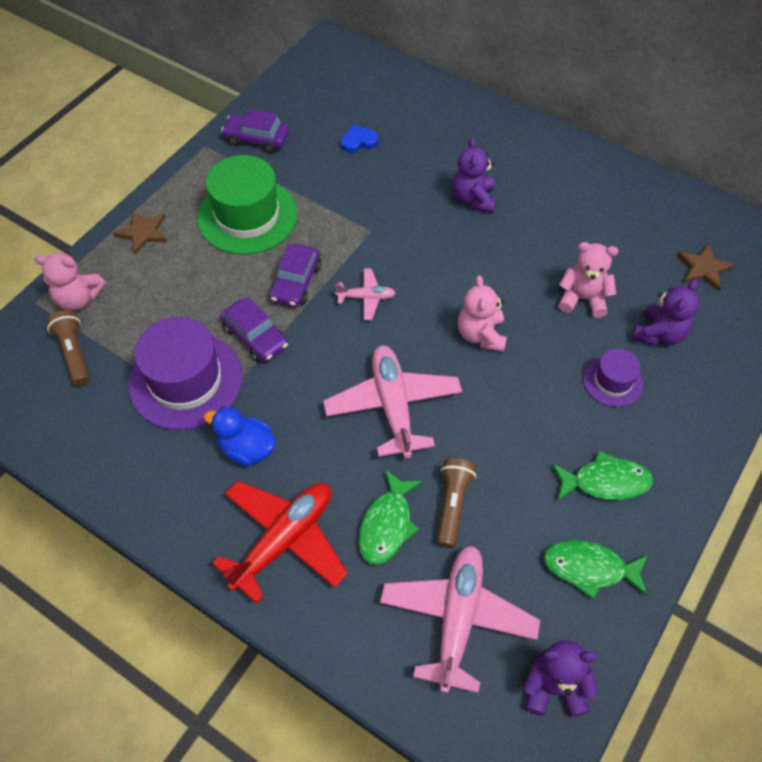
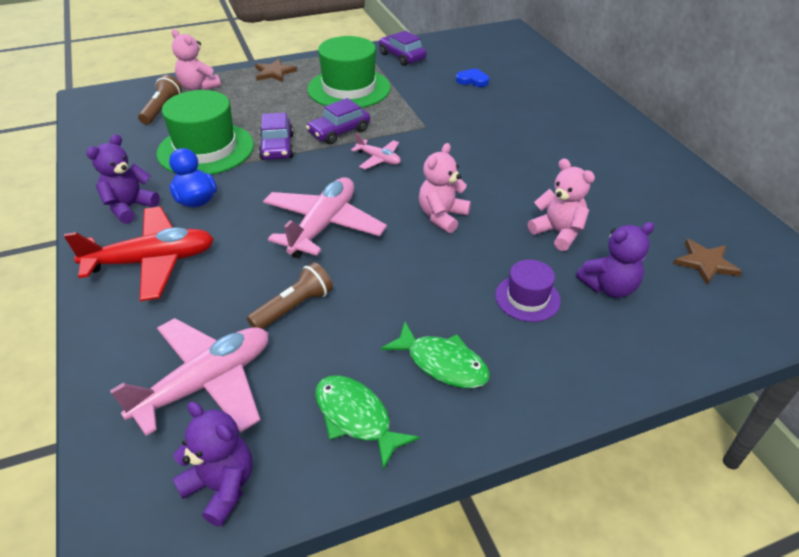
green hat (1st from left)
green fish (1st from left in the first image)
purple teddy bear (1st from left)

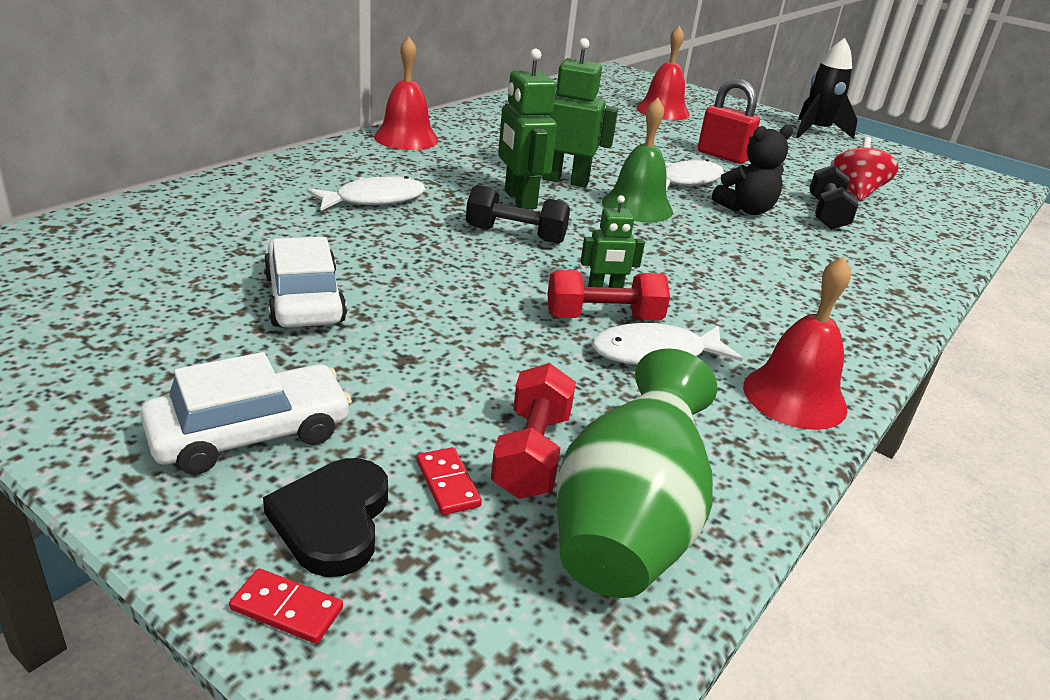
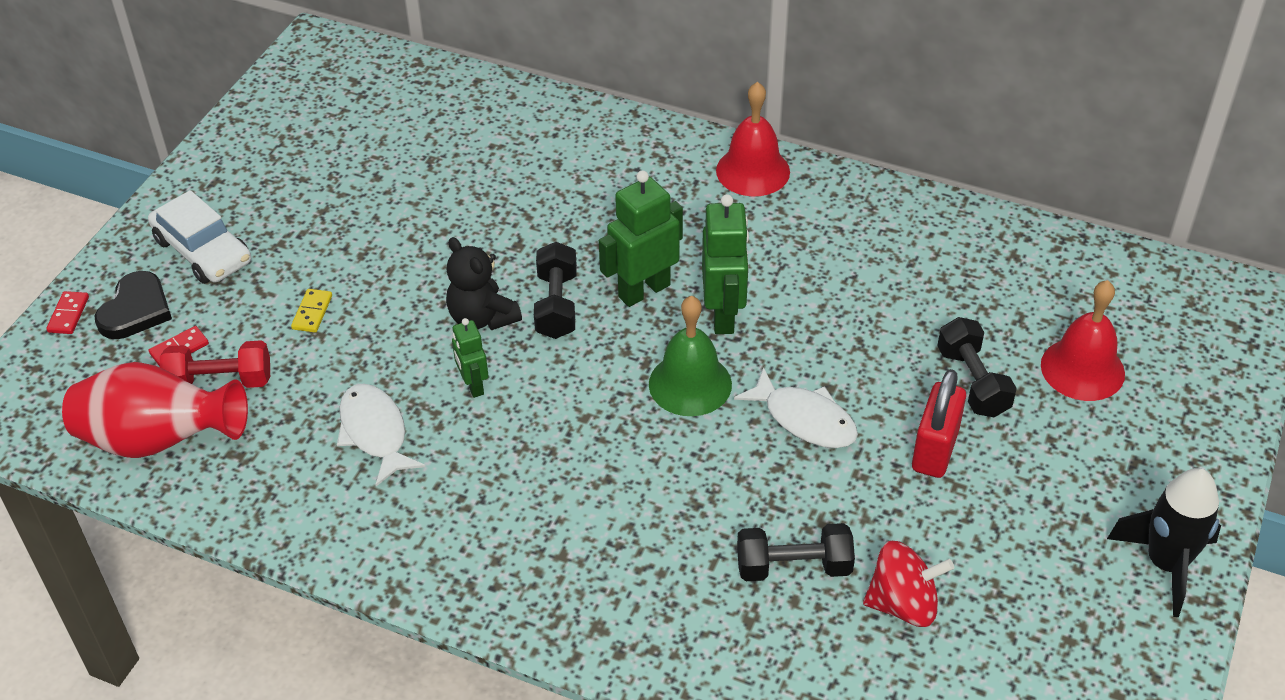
white car (2nd from left in the first image)
black heart
white fish (1st from left in the first image)
red dumbbell (2nd from left in the first image)
red vase
black teddy bear
red bell (3rd from left in the first image)
yellow domino
black dumbbell (3rd from left)

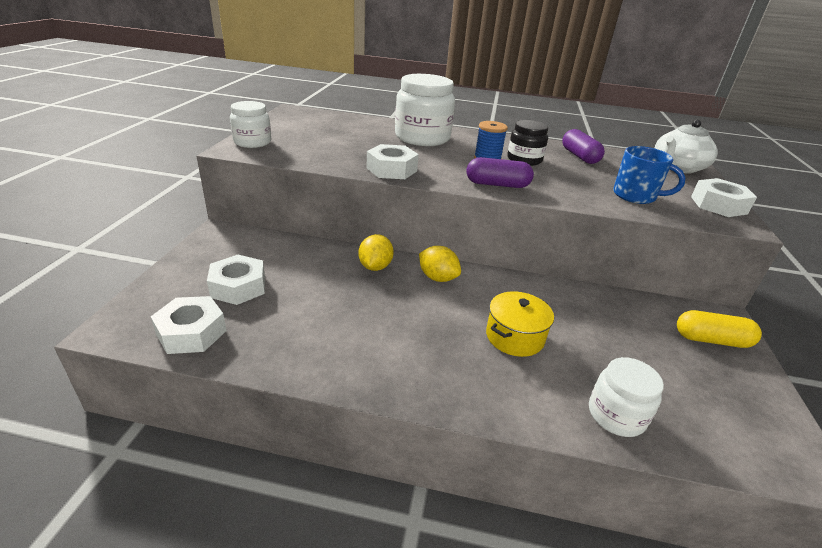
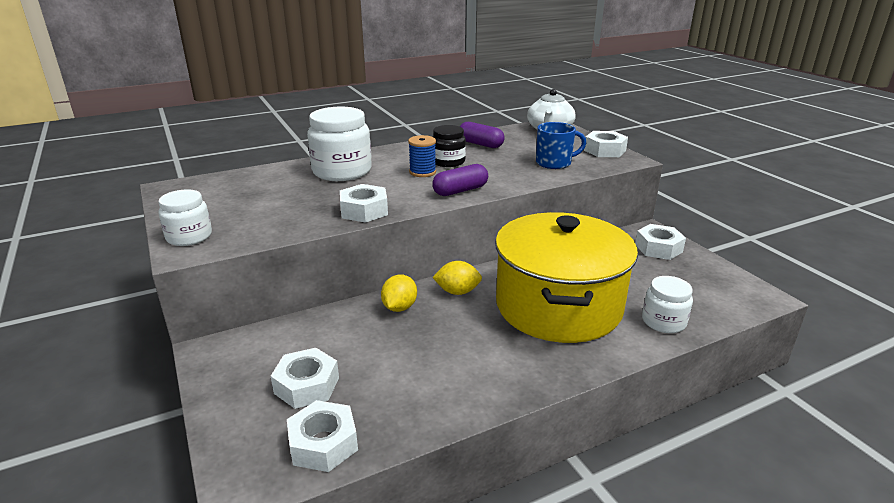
yellow lemon (1st from left)
yellow pot
white nut (5th from left)

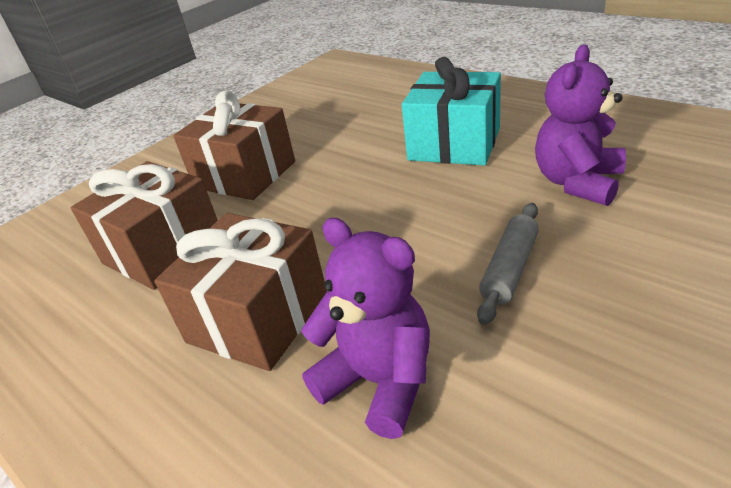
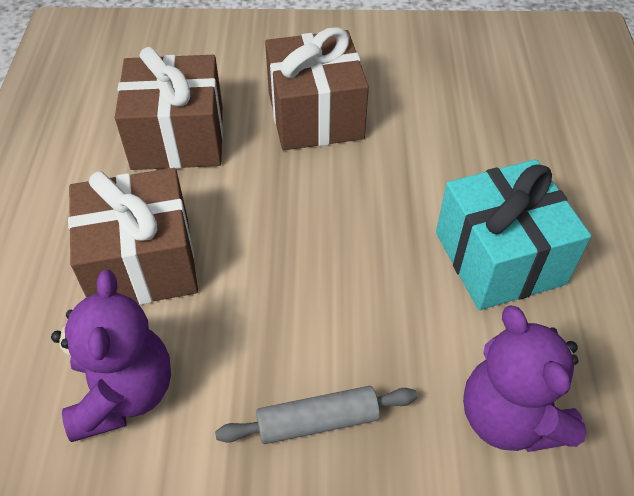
purple teddy bear (2nd from left)

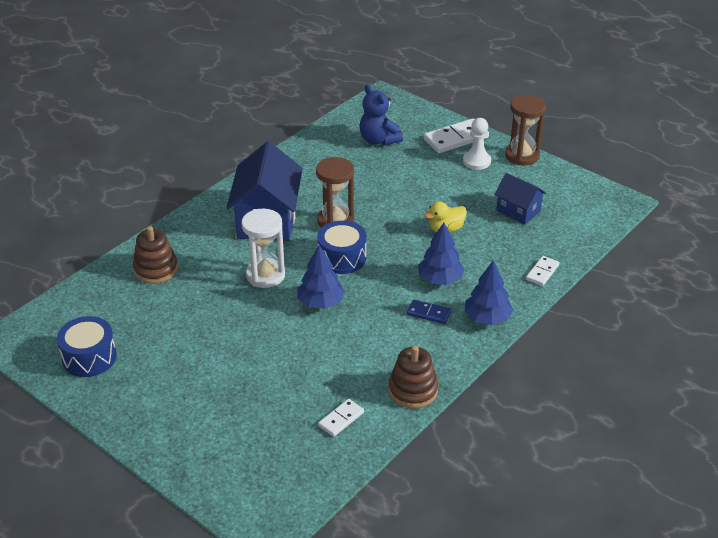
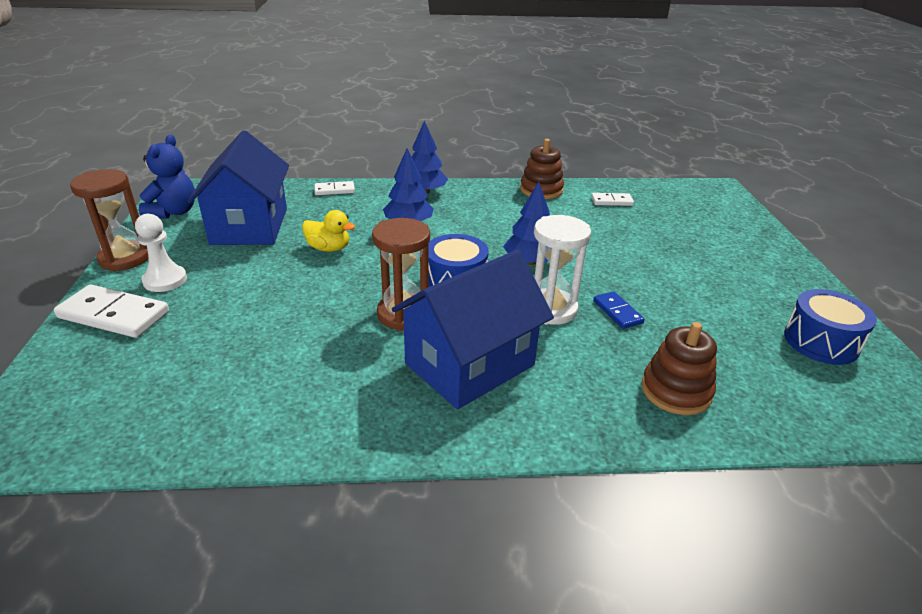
blue teddy bear
blue domino
blue house (1st from left)

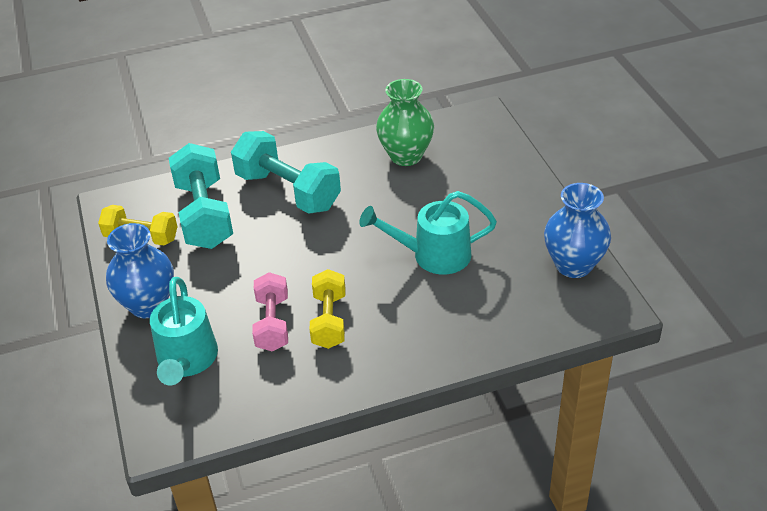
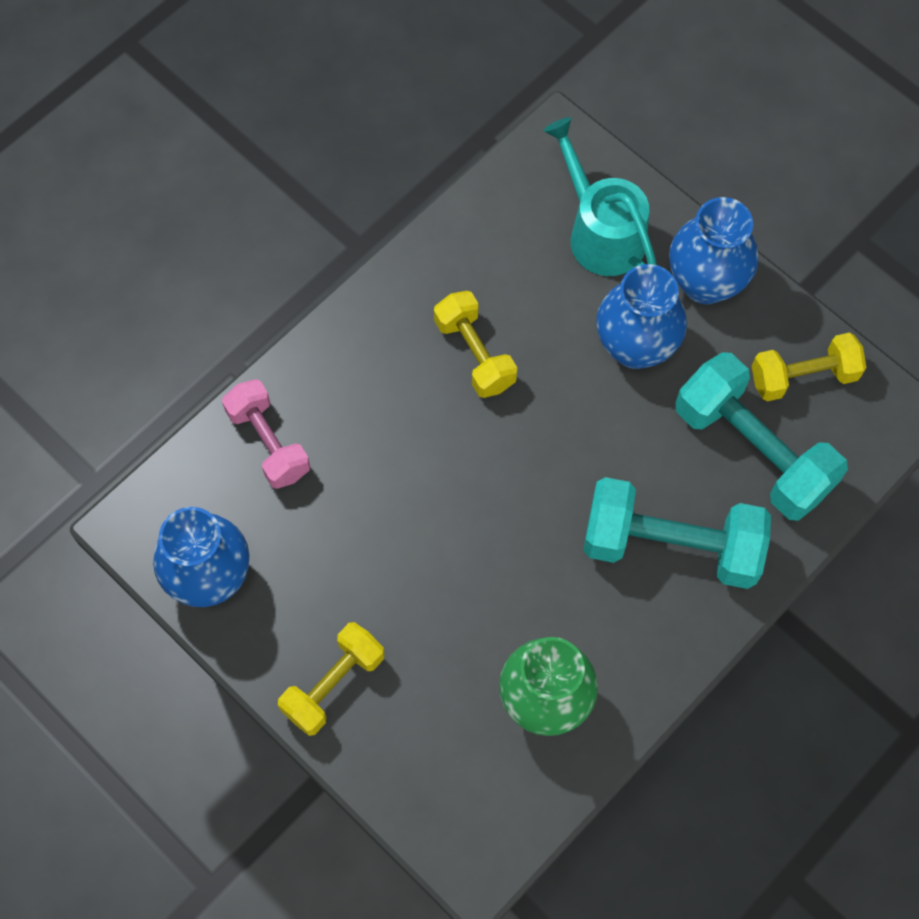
pink dumbbell
turquoise watering can (2nd from left in the first image)
yellow dumbbell (1st from left)
blue vase (2nd from left)

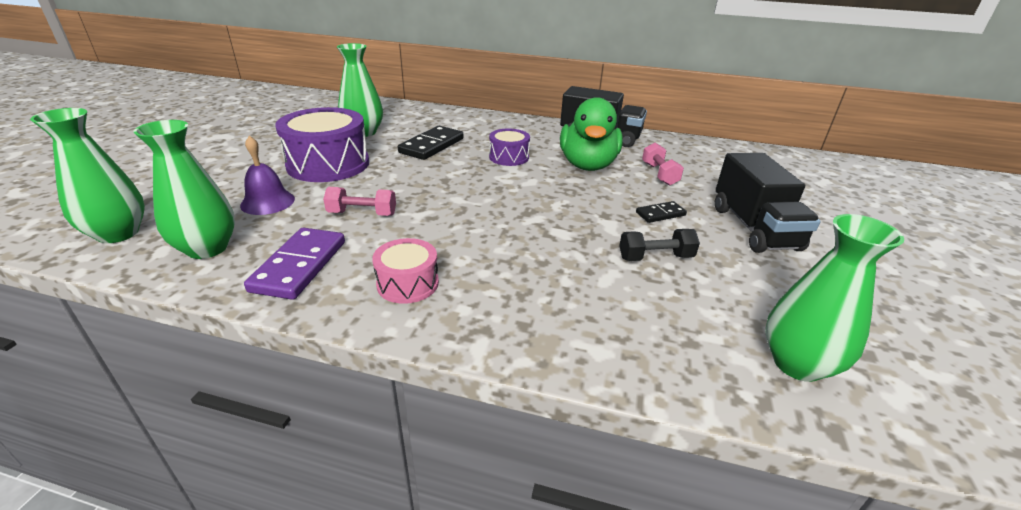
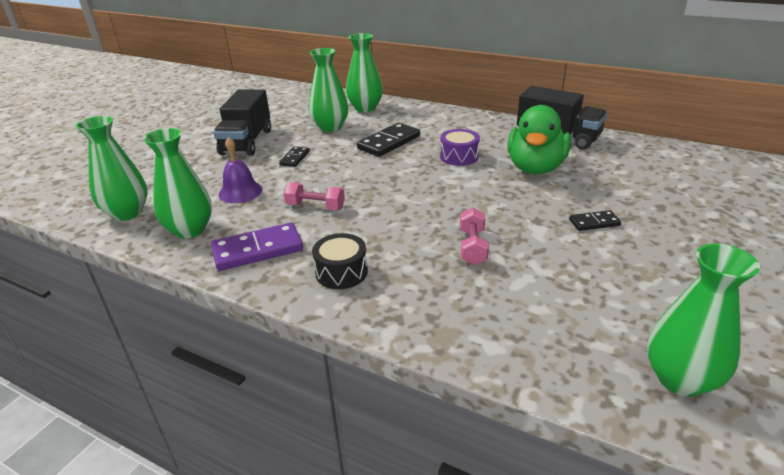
purple domino
black domino (1st from left)
black drum
black dumbbell
pink dumbbell (2nd from left)
black truck (1st from left)
green vase (4th from left)

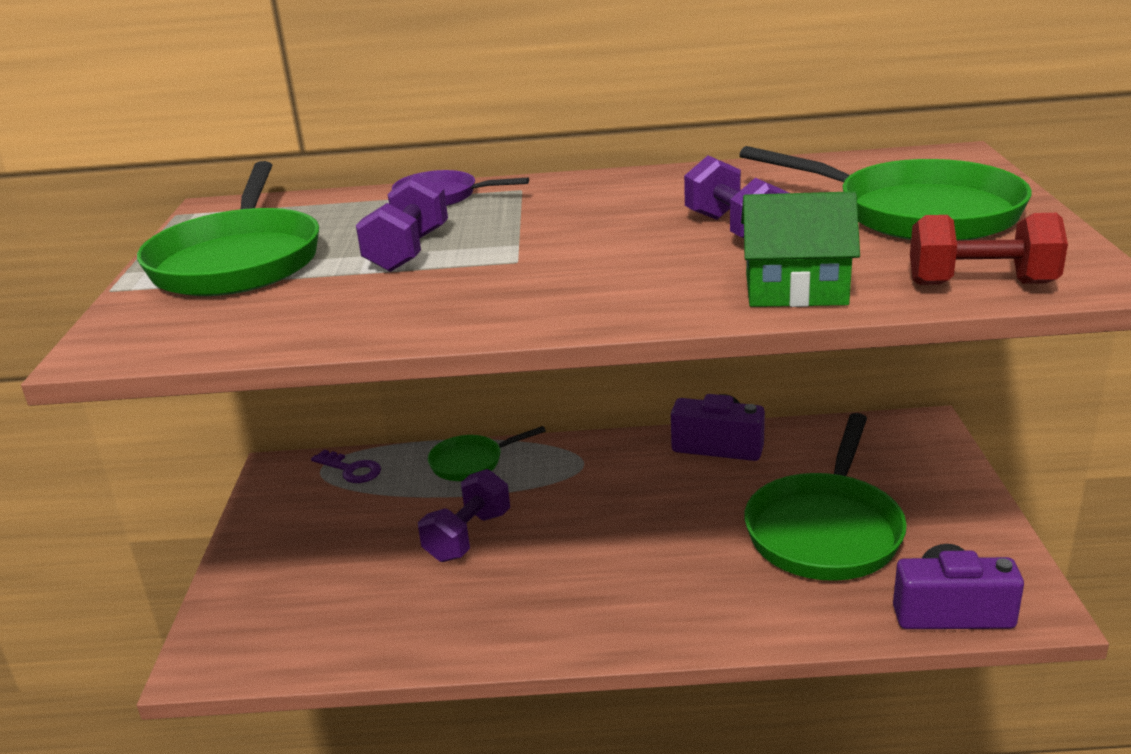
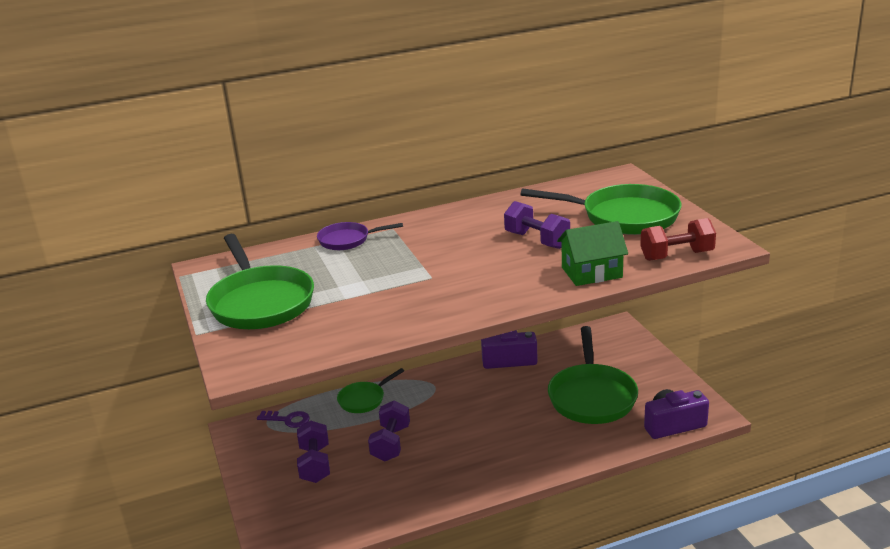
purple dumbbell (1st from left)

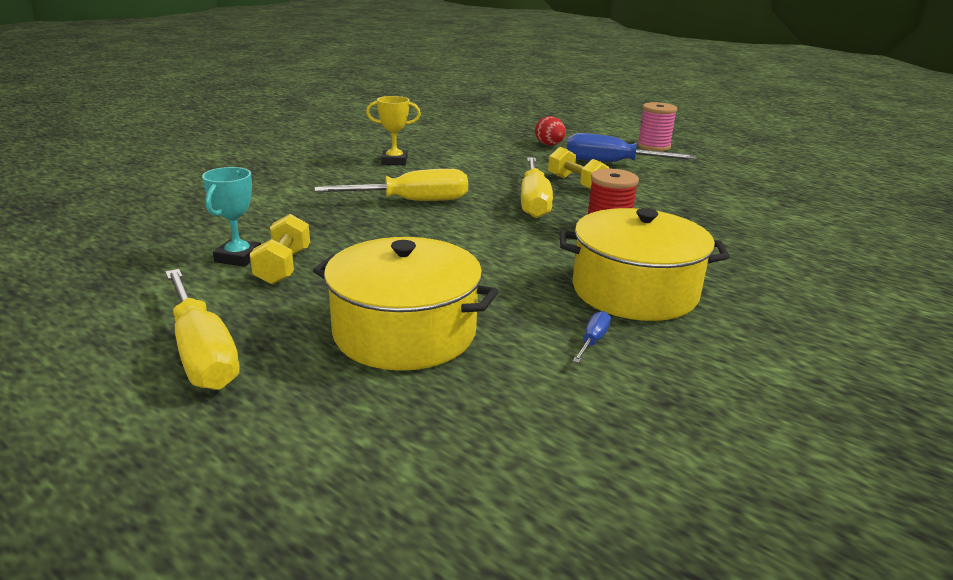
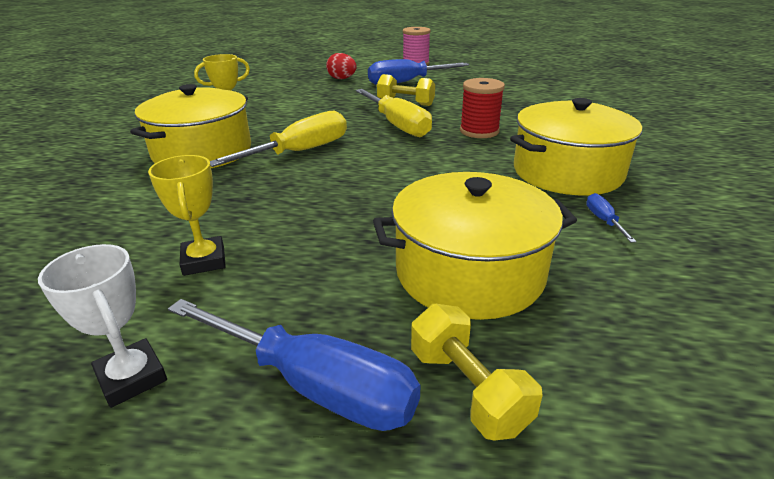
blue screwdriver (1st from left)
yellow trophy (1st from left)
yellow dumbbell (2nd from left)
white trophy
yellow pot (1st from left)

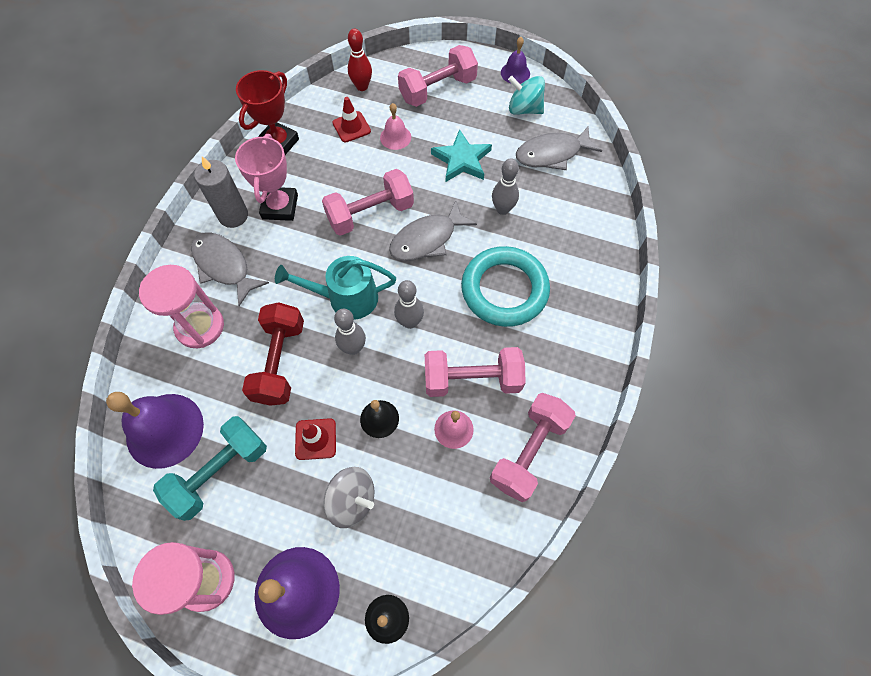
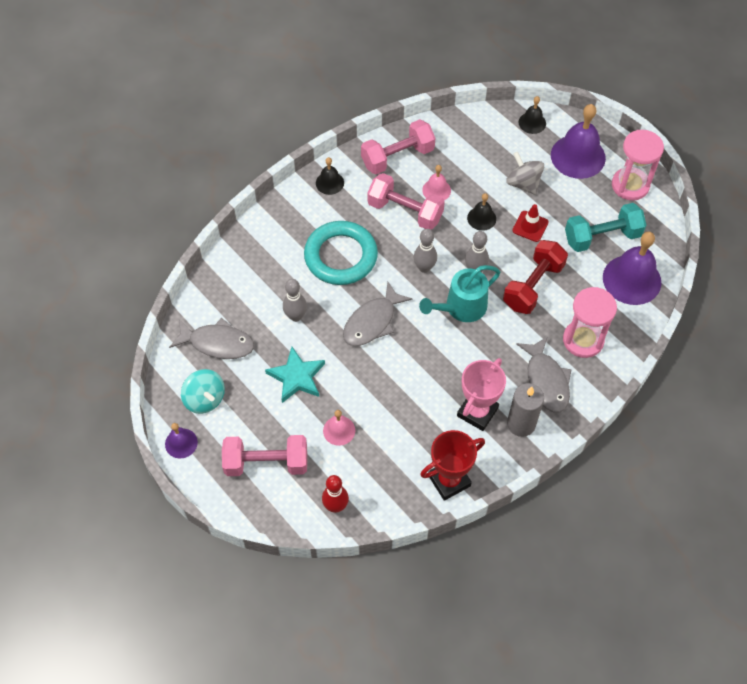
turquoise watering can
pink dumbbell (1st from left in the first image)
red traffic cone (2nd from left in the first image)
grey fish (2nd from left)
black bell (1st from left)

